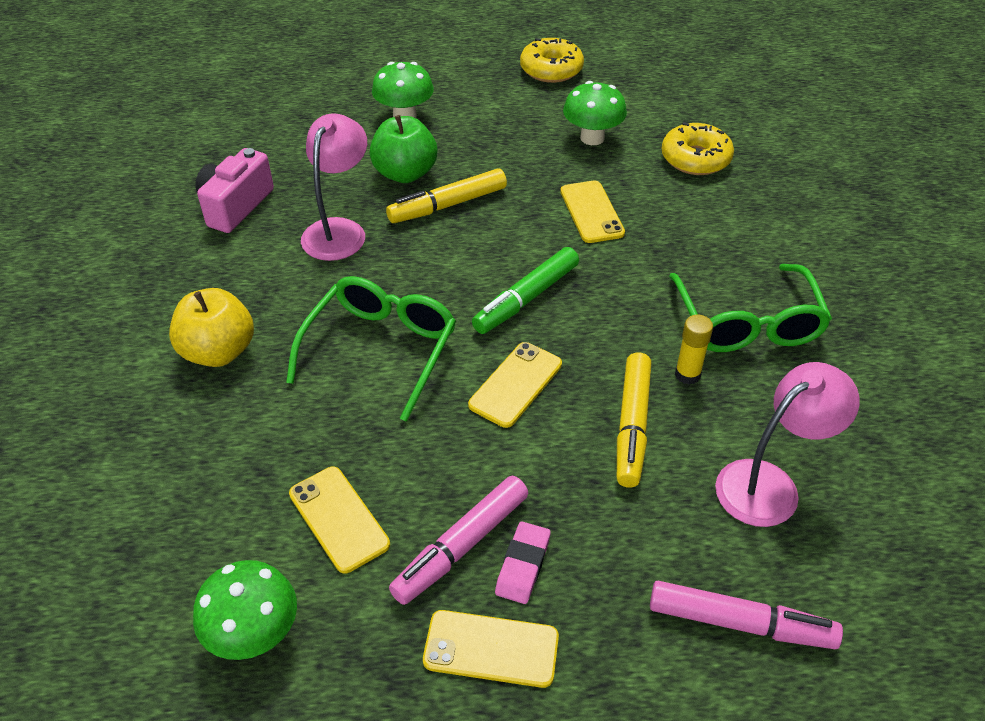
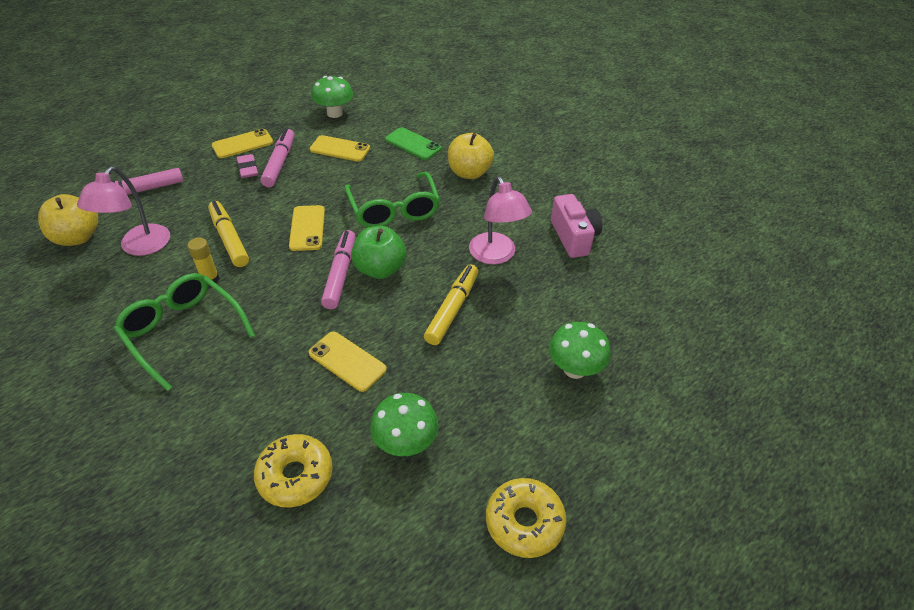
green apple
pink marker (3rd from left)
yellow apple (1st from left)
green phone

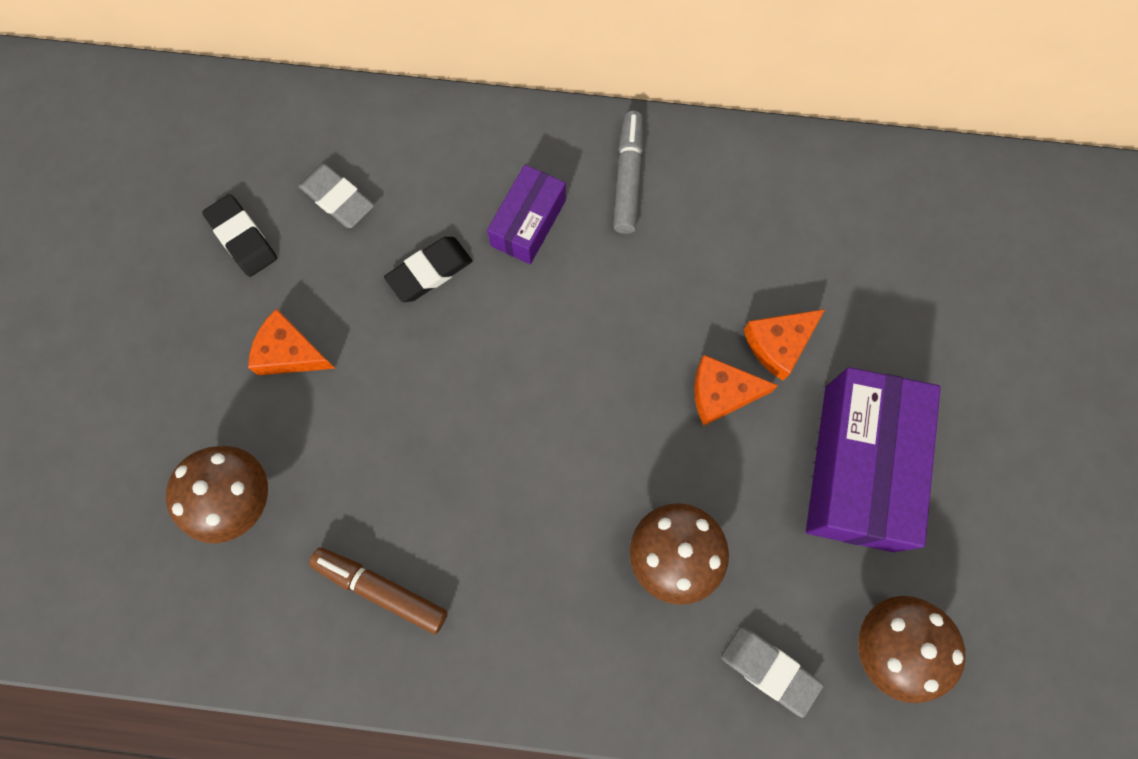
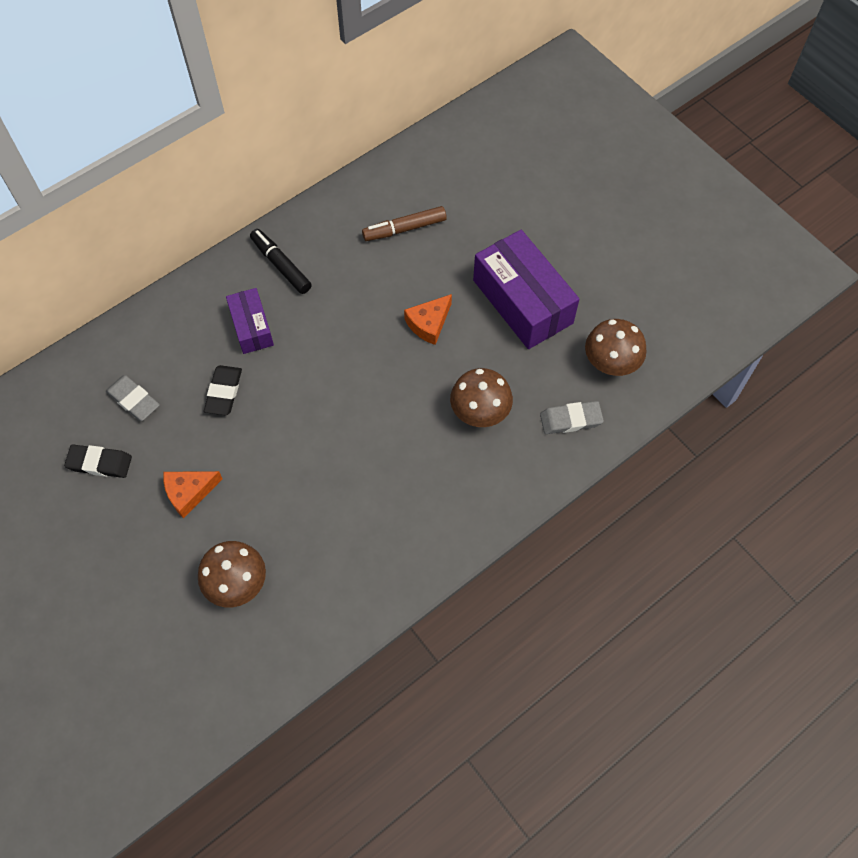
grey eraser (1st from left)
brown marker
black marker
orange cheese (3rd from left in the first image)

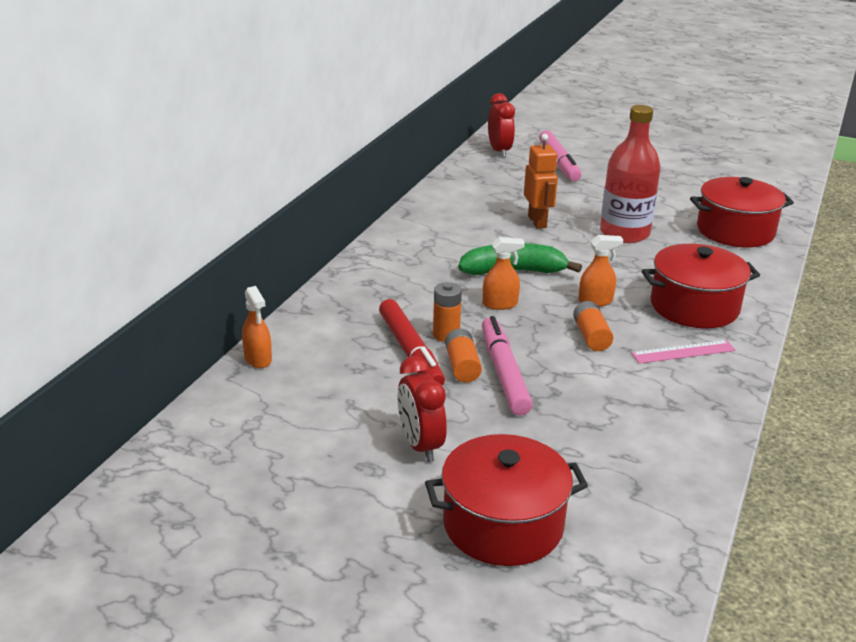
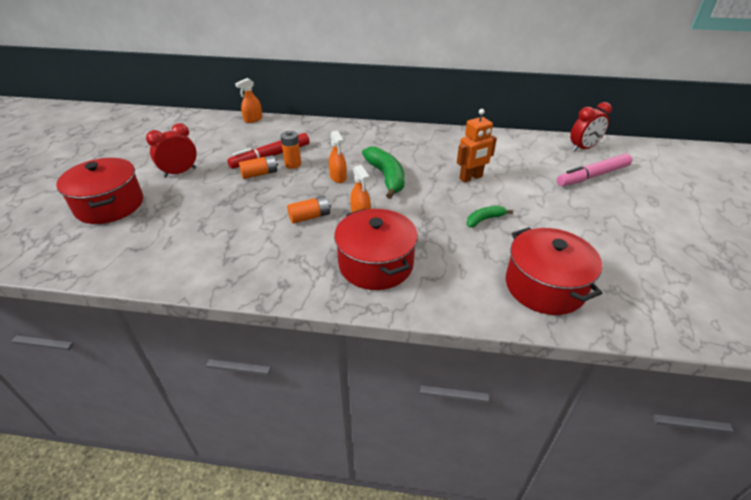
pink marker (1st from left in the first image)
green banana (2nd from left)
pink ruler

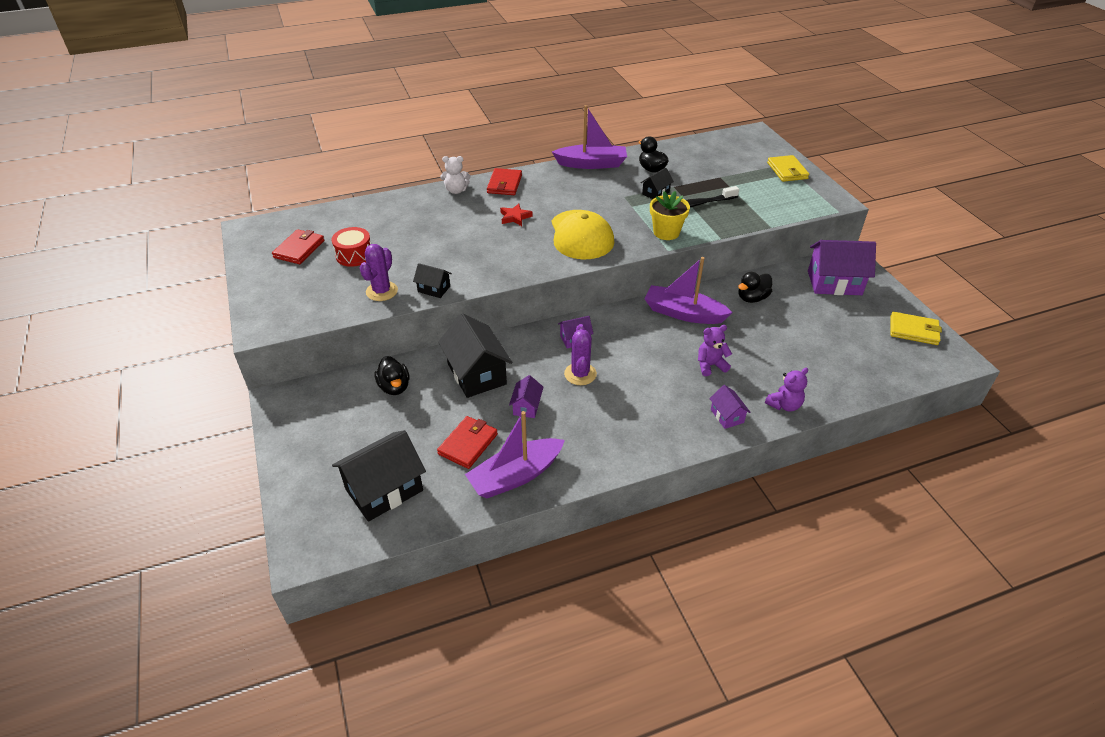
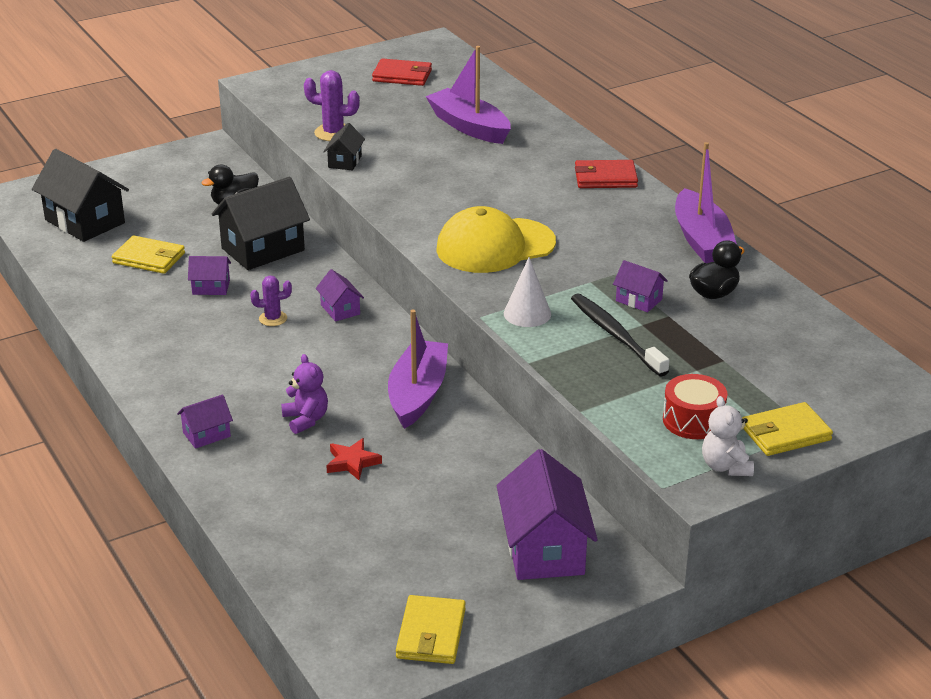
red drum
yellow wallet (1st from left)
white teddy bear
purple boat (2nd from left)
red star
purple cactus (1st from left)
purple house (5th from left)
white cone
black duck (3rd from left in the first image)
purple teddy bear (2nd from left in the first image)

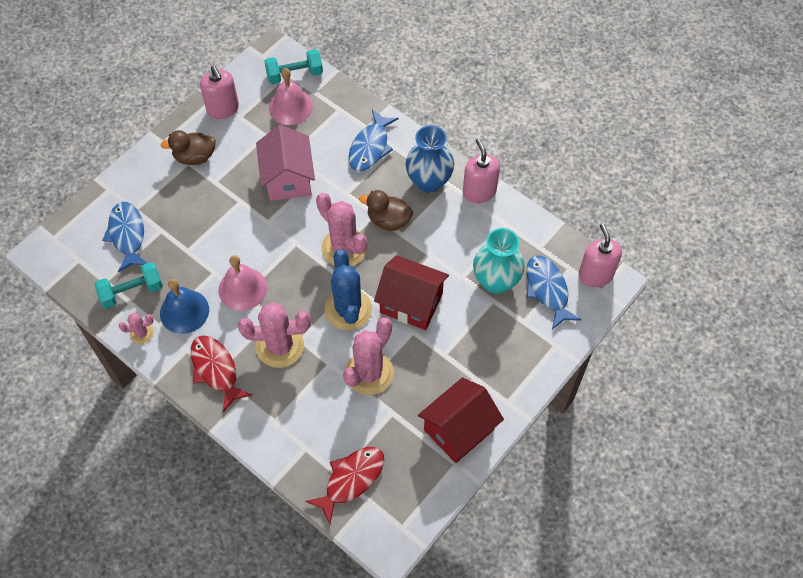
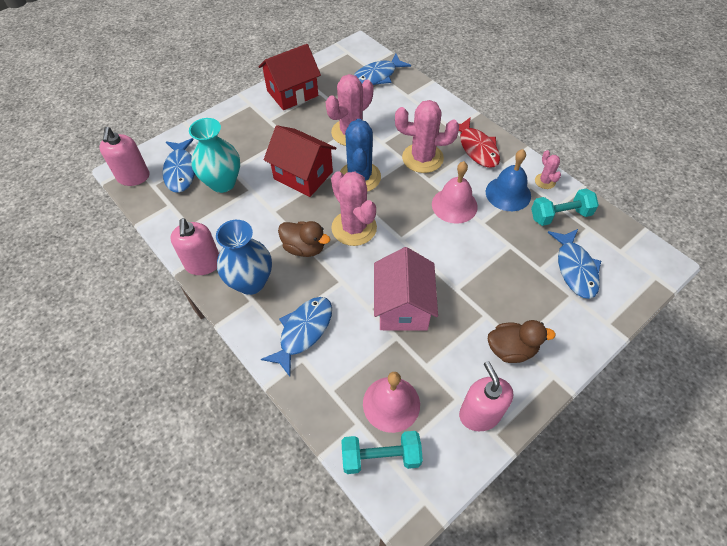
pink cactus (4th from left)
blue fish (3rd from left)

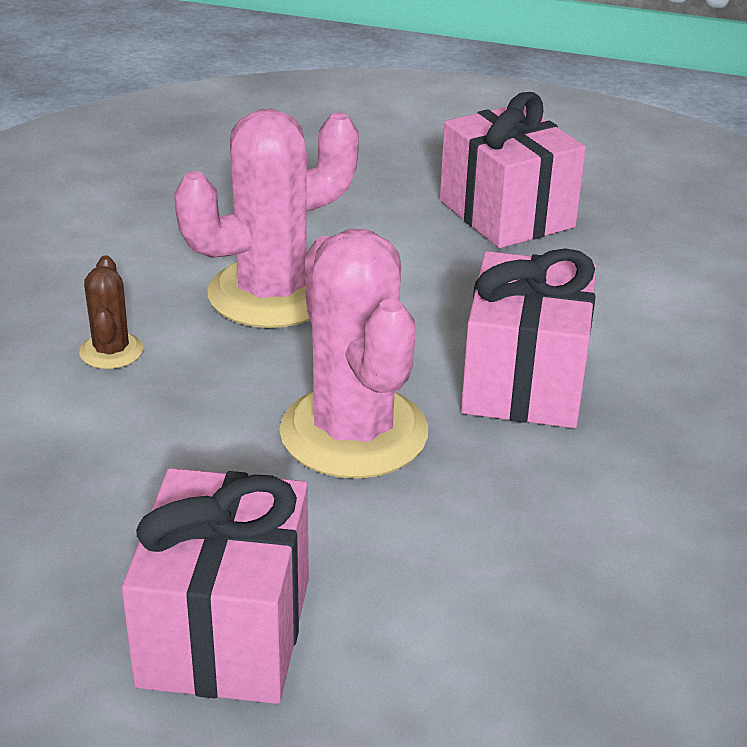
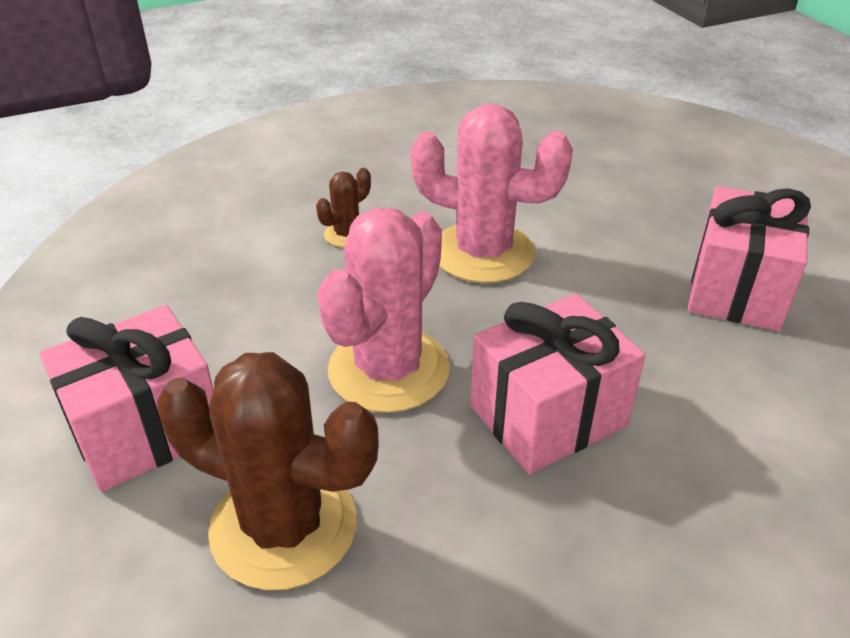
brown cactus (1st from left)

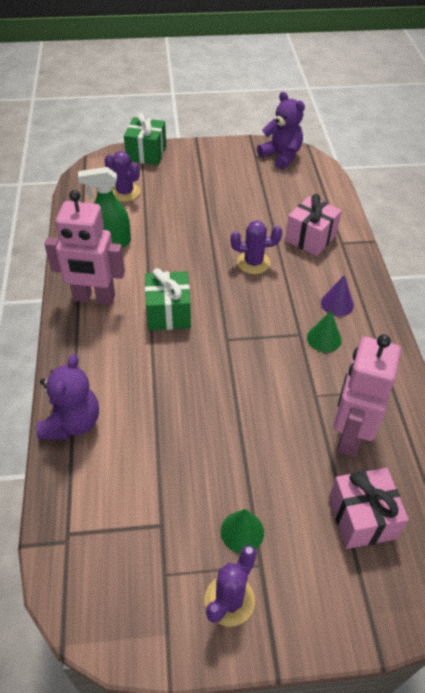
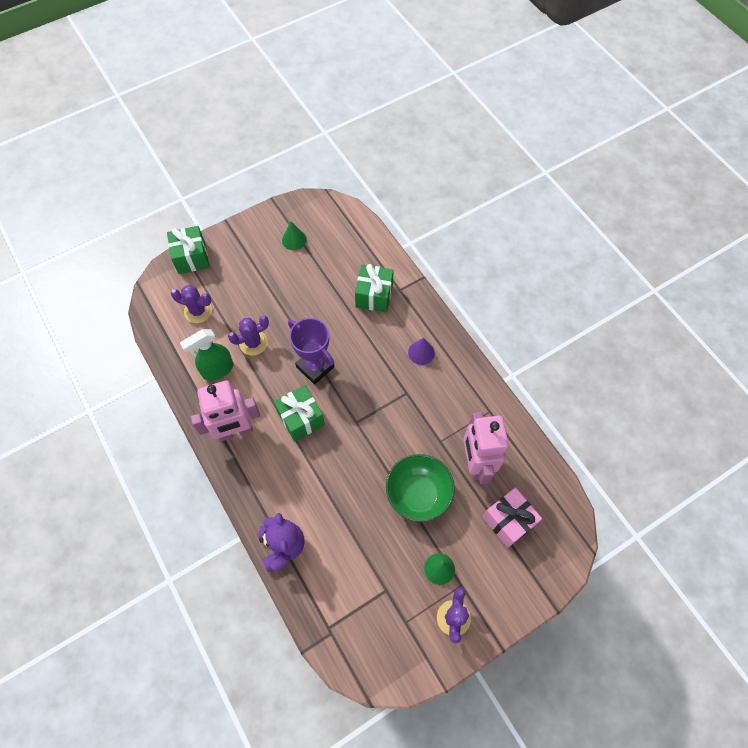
purple cactus (2nd from left)
purple teddy bear (2nd from left in the first image)
green gift (3rd from left)
green cone (1st from left)
purple trophy
green bowl

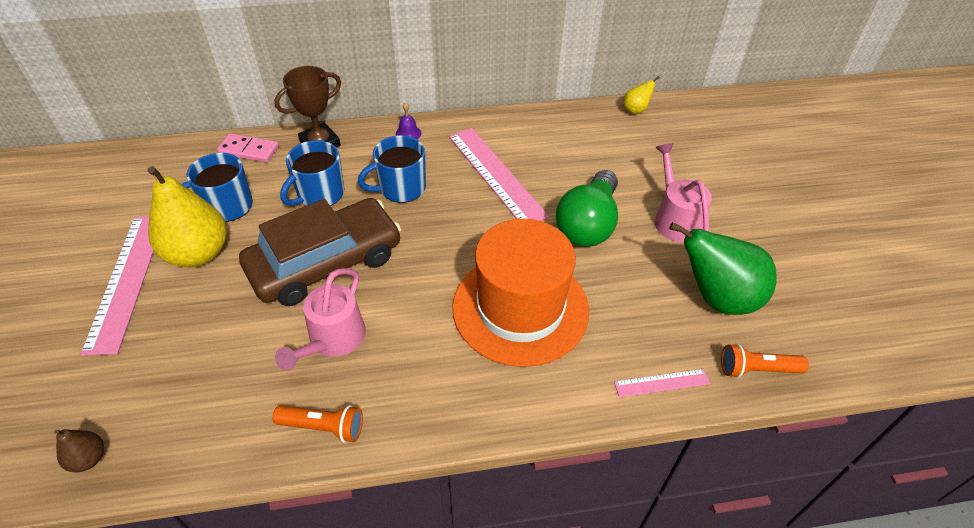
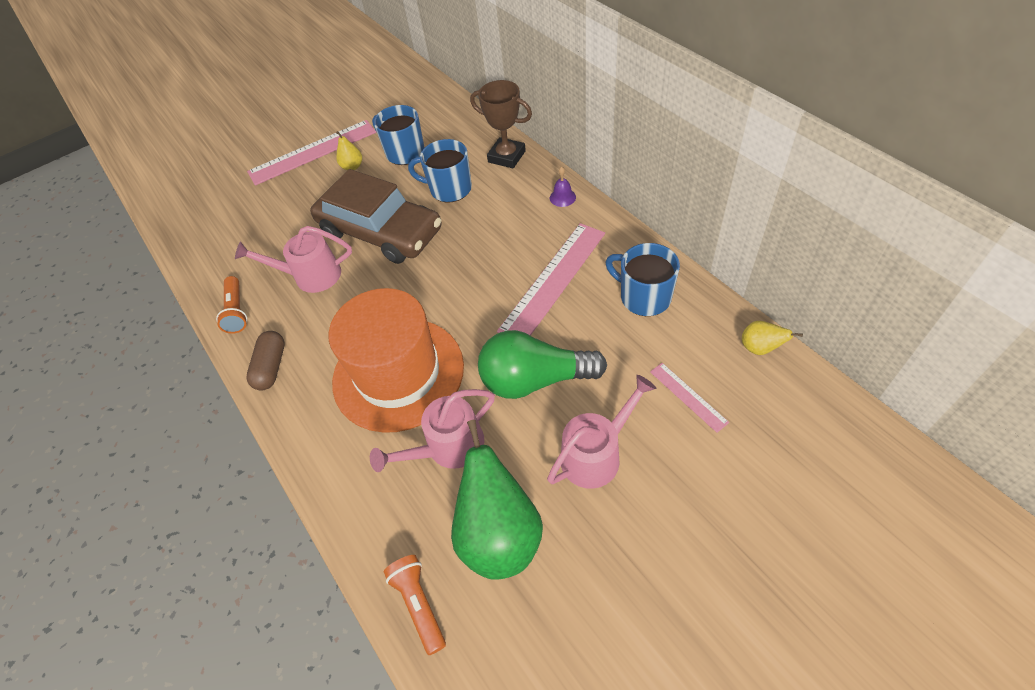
brown pear
yellow pear (1st from left)
pink domino
blue mug (3rd from left)
pink ruler (3rd from left)
brown capsule
pink watering can (2nd from left)

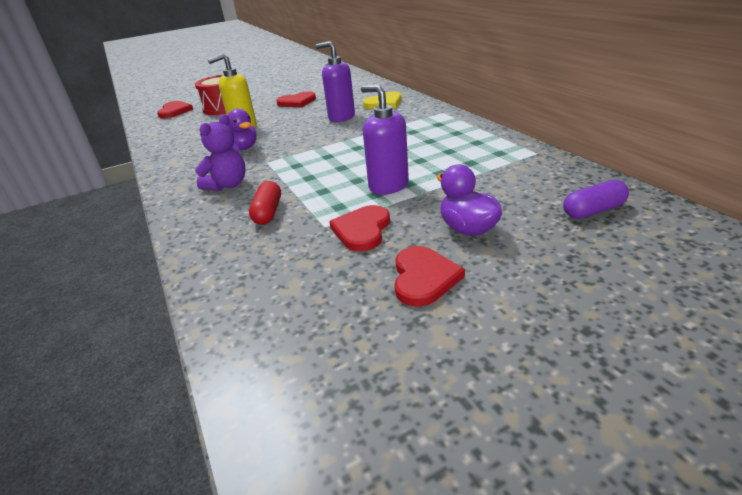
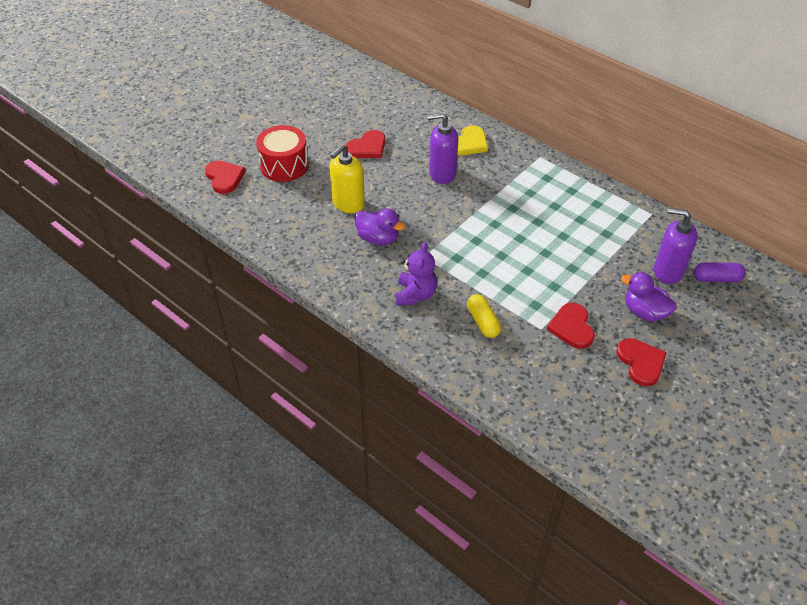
yellow capsule
purple soap dispenser (2nd from left)
purple capsule

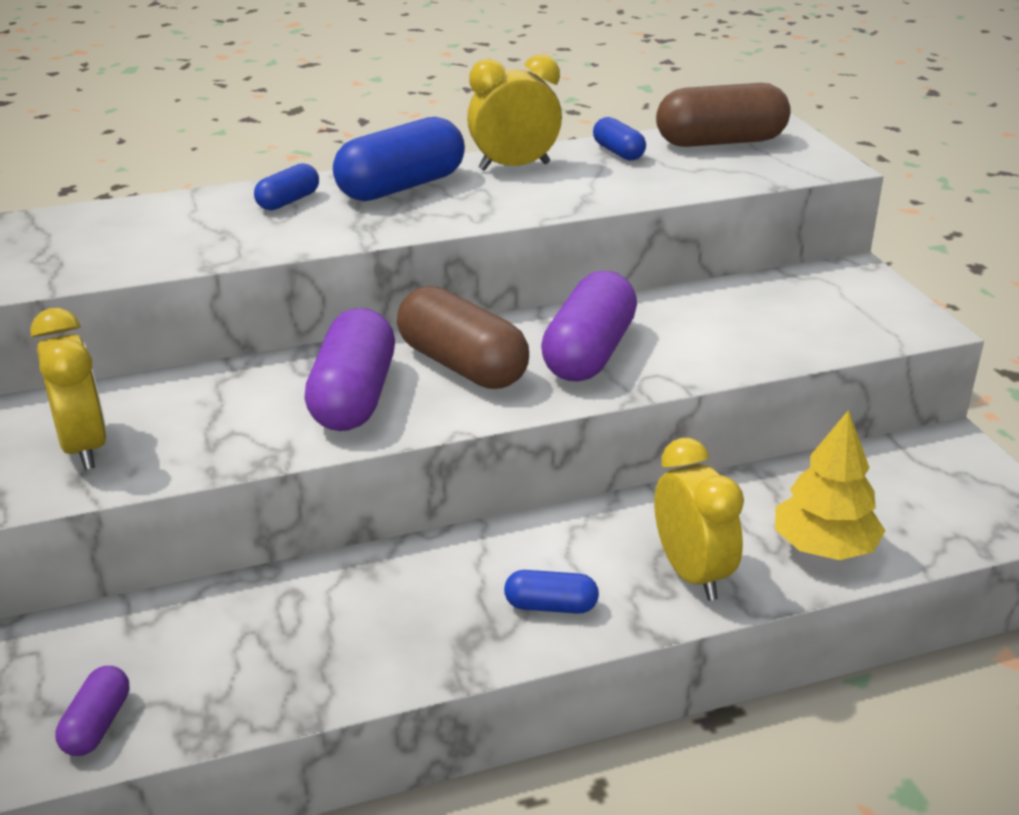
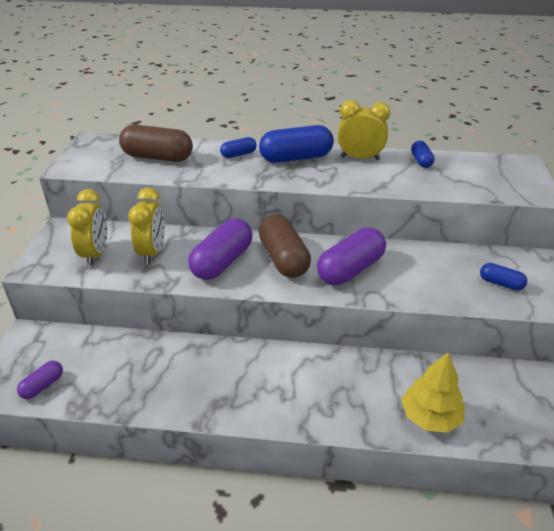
blue capsule (4th from left)
yellow clock (2nd from left)
brown capsule (1st from left)

